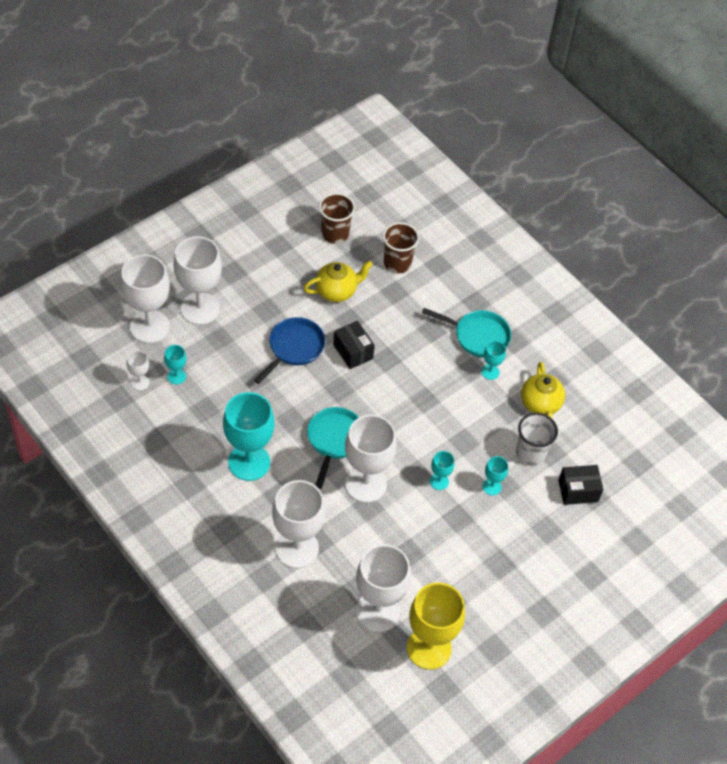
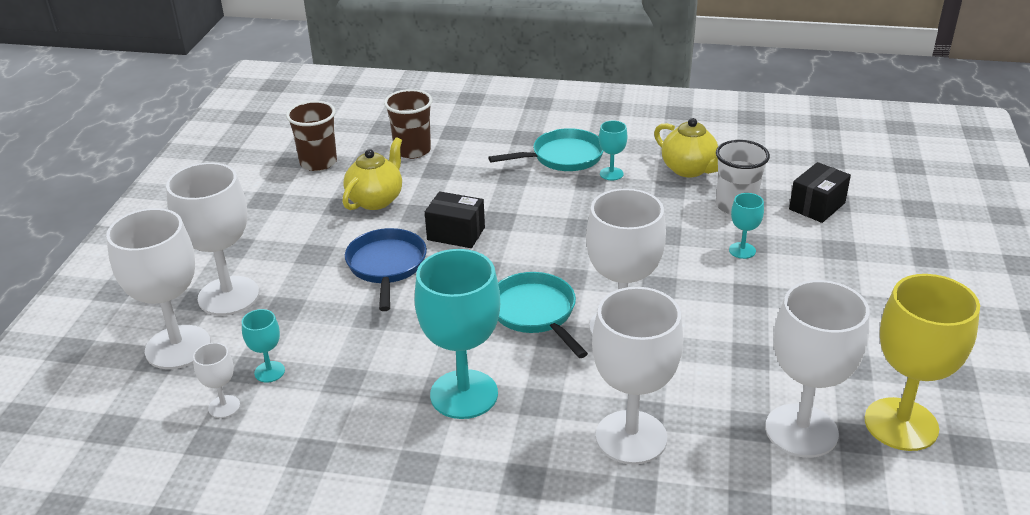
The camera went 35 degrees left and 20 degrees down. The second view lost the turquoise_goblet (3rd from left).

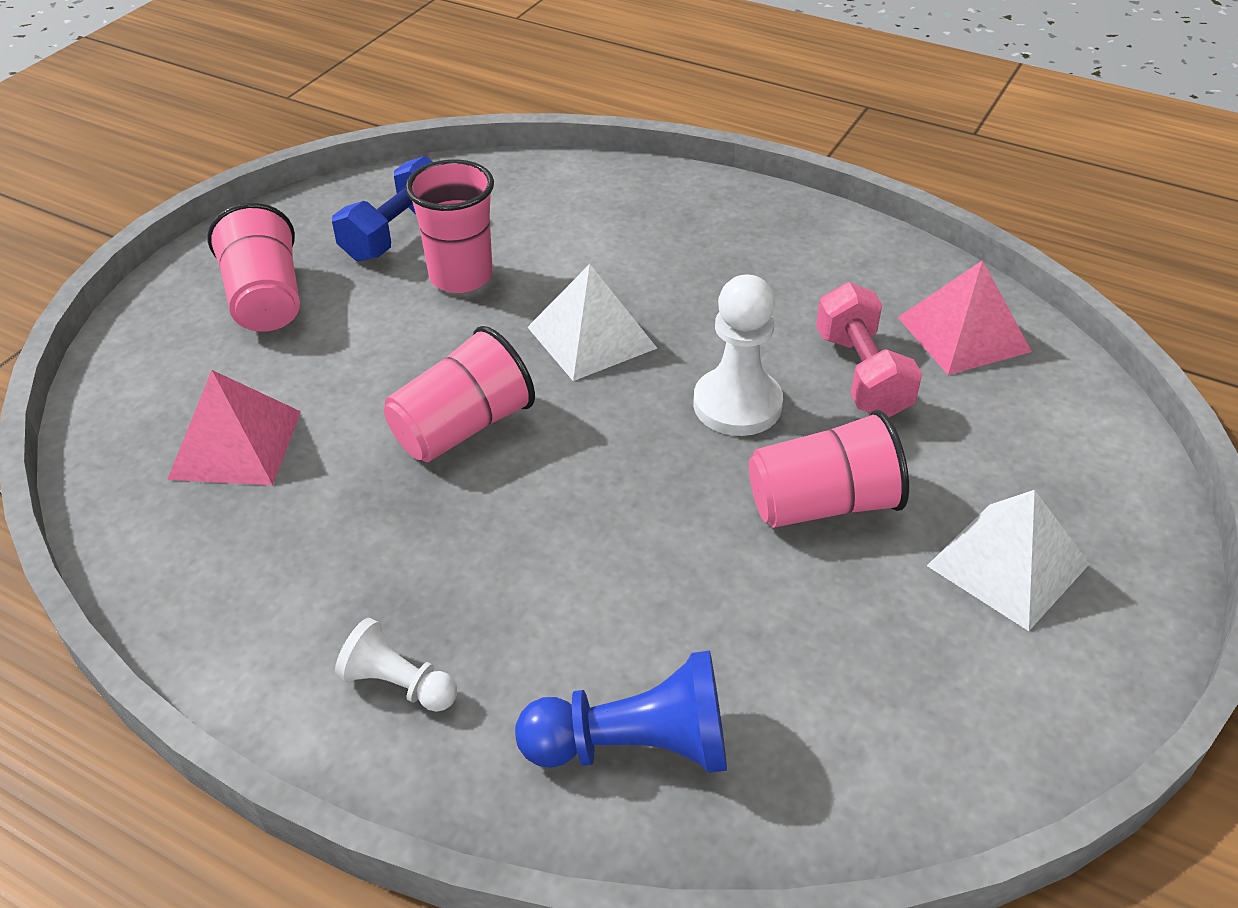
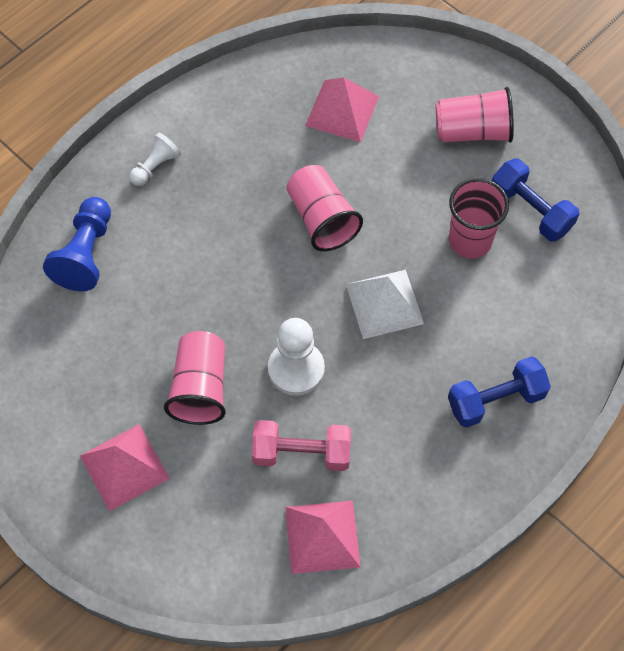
The camera went 105 degrees right and 20 degrees up. The second view gained the blue_dumbbell (1st from left). What was the white_pyramid (2nd from left) turned into the pink_pyramid (1st from left).

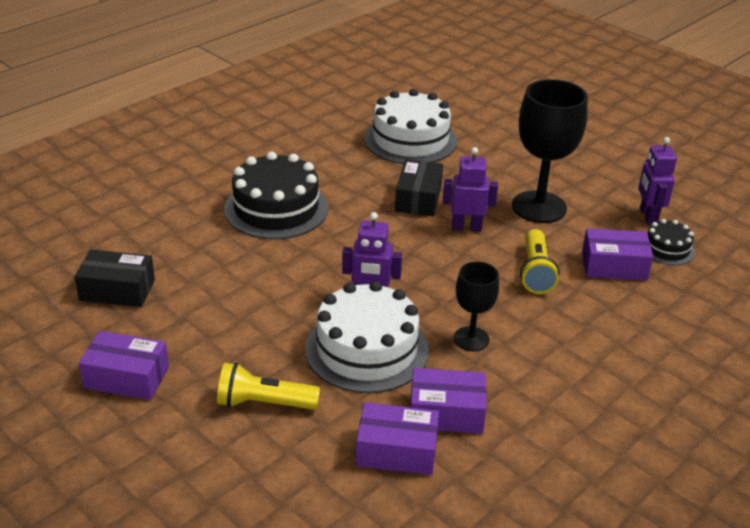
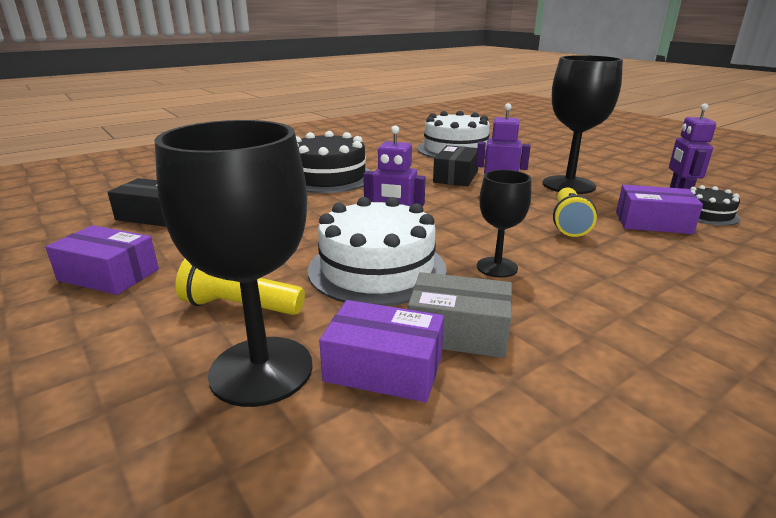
The camera went 10 degrees right and 10 degrees down. The second view gained the black_goblet (1st from left). What was the purple_box (3rd from left) turned into the grey_box.

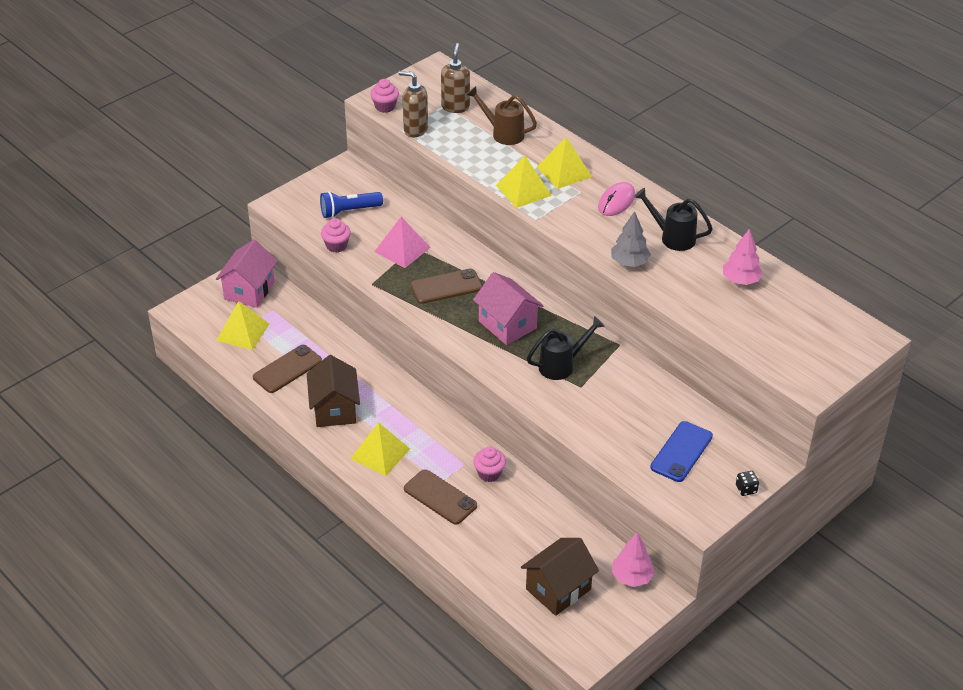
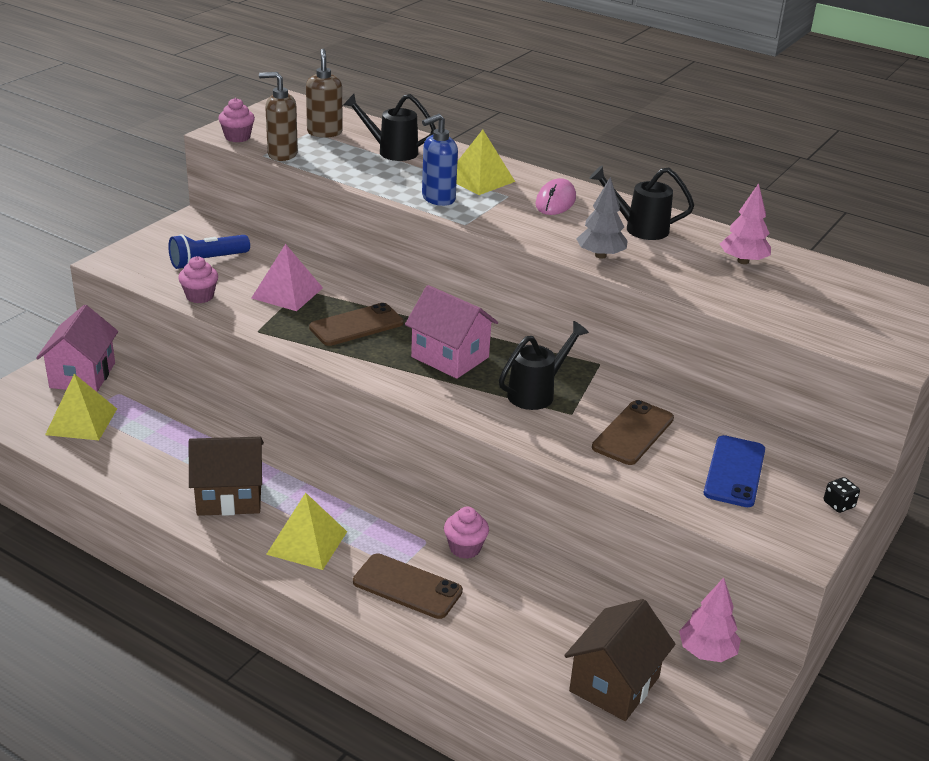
The camera went 15 degrees left and 10 degrees down. The brown_phone (1st from left in the first image) ended up elsewhere. Where the yellow_pyramid (3rd from left) stood, the blue_soap_dispenser came to stand. What was the brown_watering_can turned into the black_watering_can (1st from left). The brown_house (1st from left) ended up facing another way, 75 degrees counterclockwise from before.

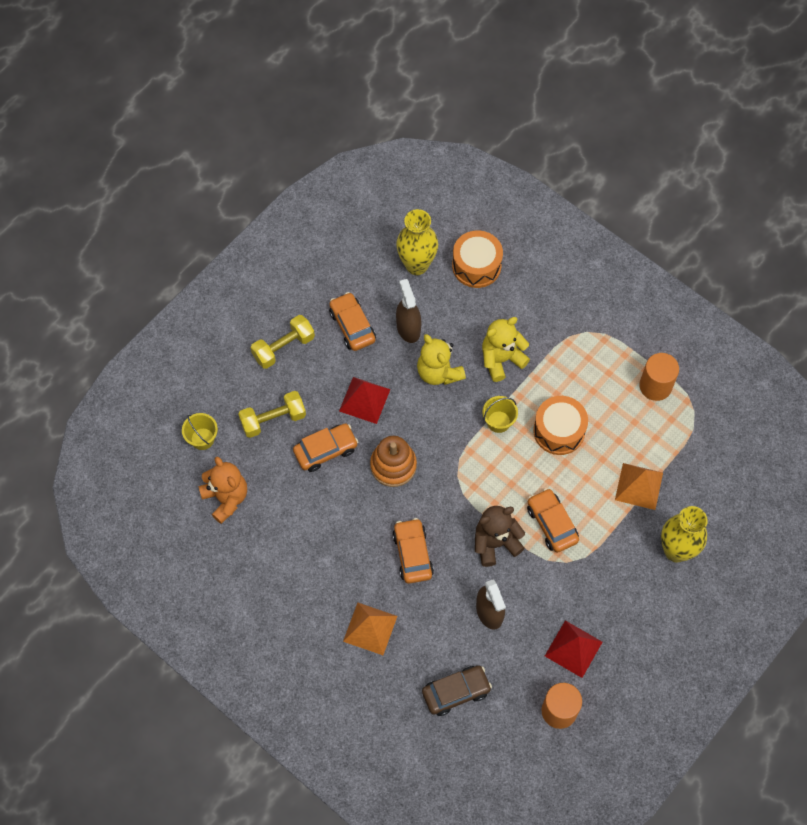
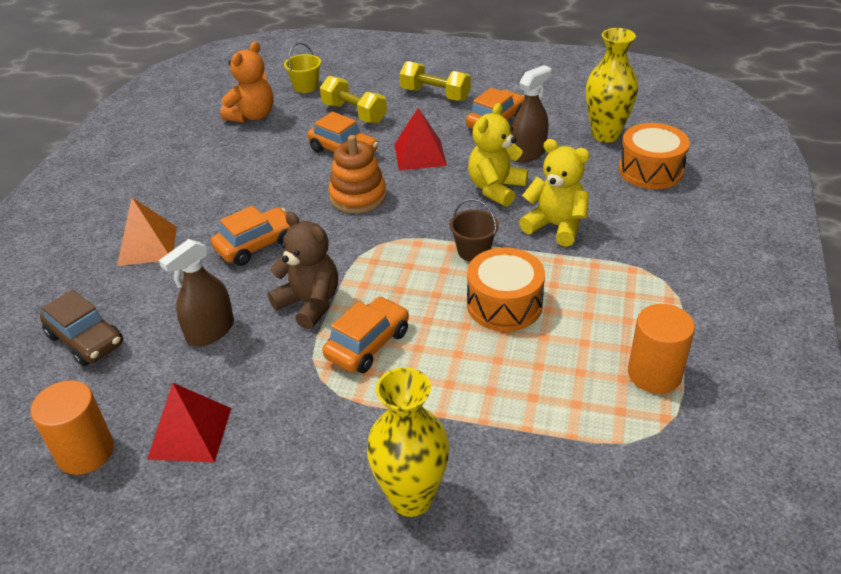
The camera went 65 degrees right and 25 degrees down. The second view lost the orange_pyramid (2nd from left). What was the yellow_bucket (2nd from left) turned into the brown_bucket.

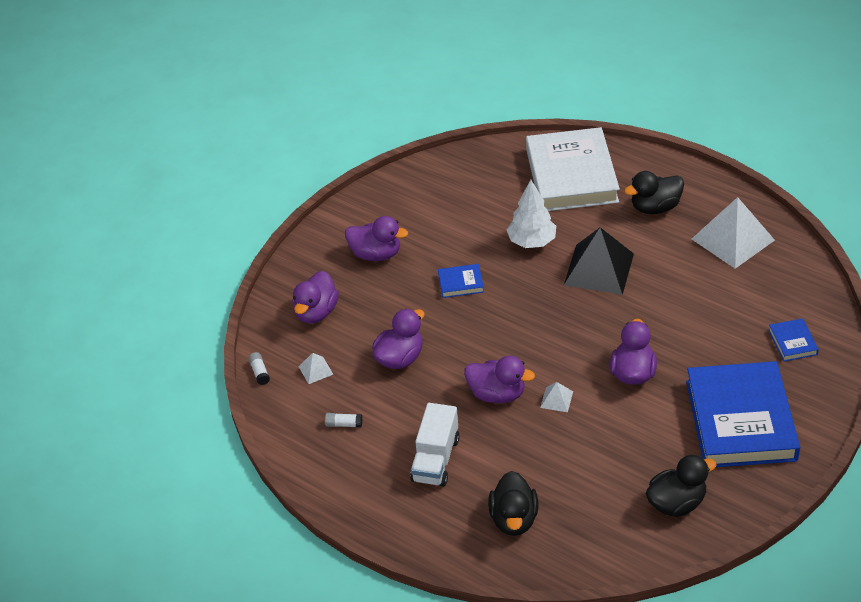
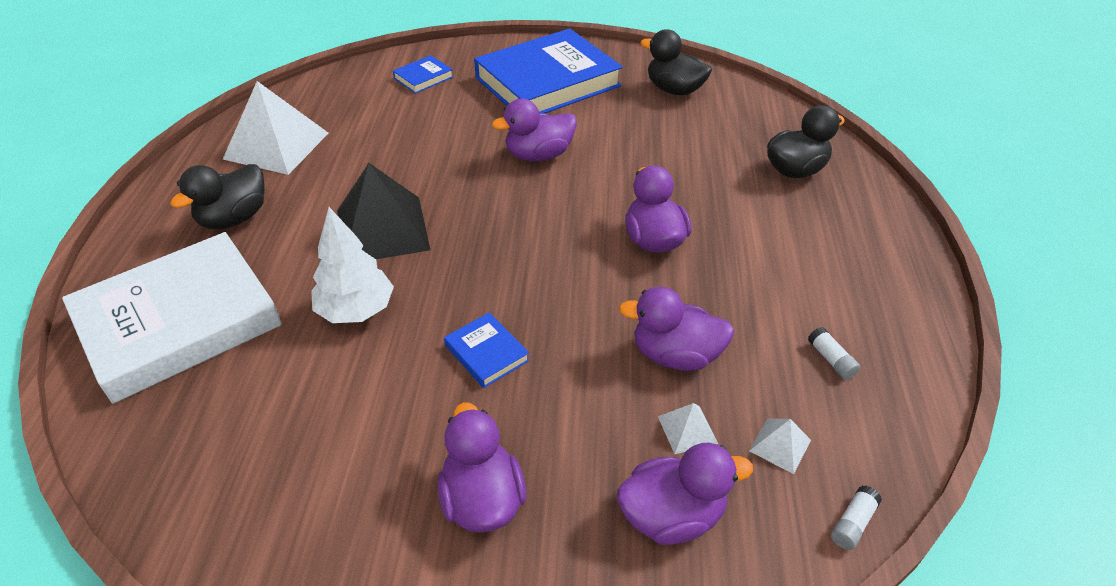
The camera went 125 degrees left and 0 degrees up. The second view lost the white_truck. The white_pyramid (2nd from left) ended up elsewhere. The black_duck (2nd from left in the first image) ended up facing another way, 90 degrees clockwise from before.

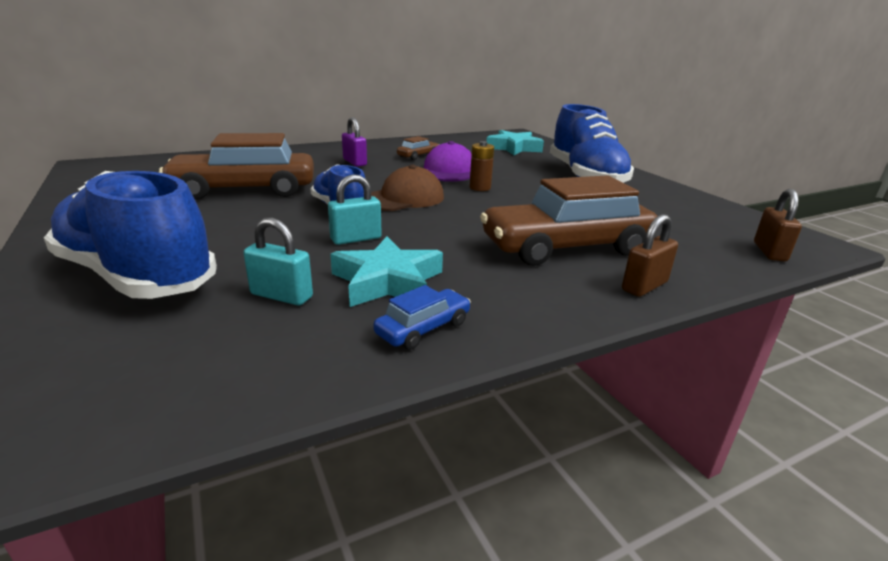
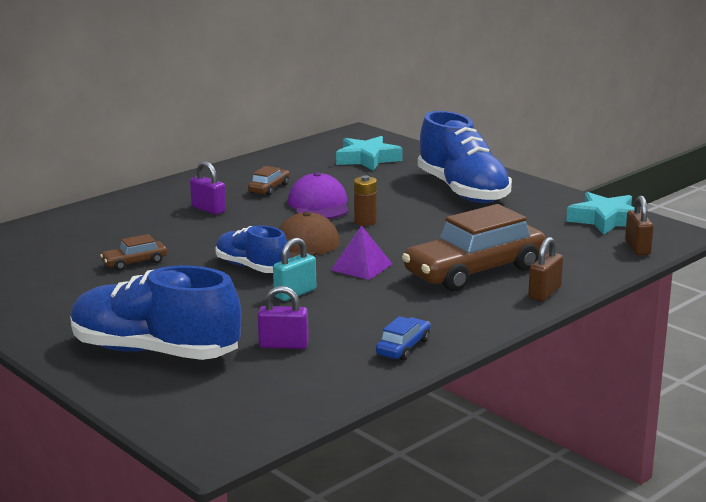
The camera went 15 degrees left and 5 degrees down. The second view gained the purple_pyramid. The turquoise_star (1st from left in the first image) ended up elsewhere. What was the turquoise_padlock (1st from left) turned into the purple_padlock (2nd from left). The size of the brown_car (1st from left) changed by a factor of 0.44.

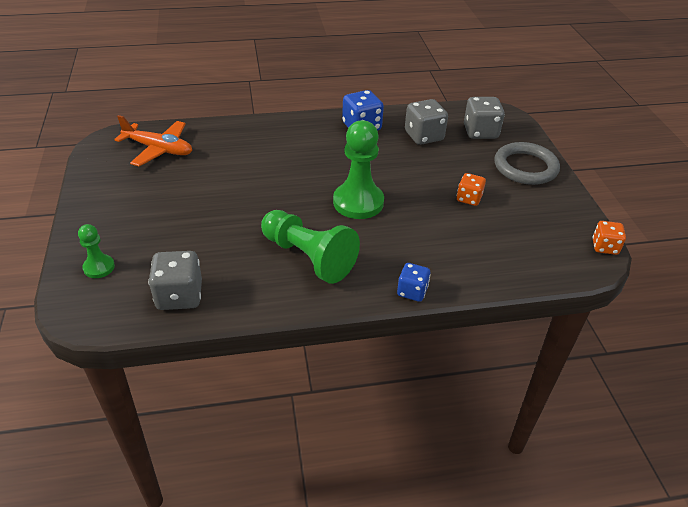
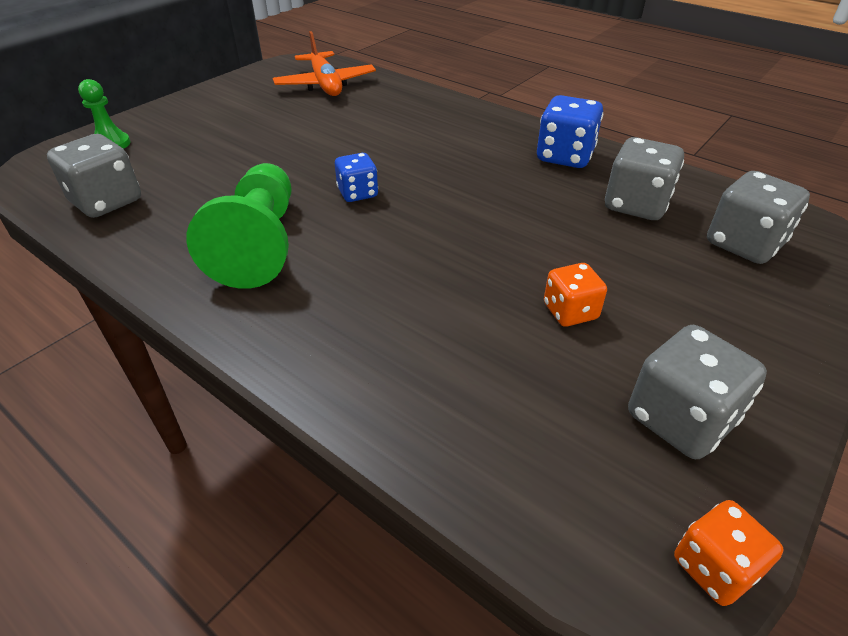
The camera went 50 degrees right and 0 degrees up. The second view lost the green_pawn (3rd from left). The second view lost the grey_ring. The second view gained the grey_dice (3rd from left). The blue_dice (2nd from left in the first image) ended up elsewhere.

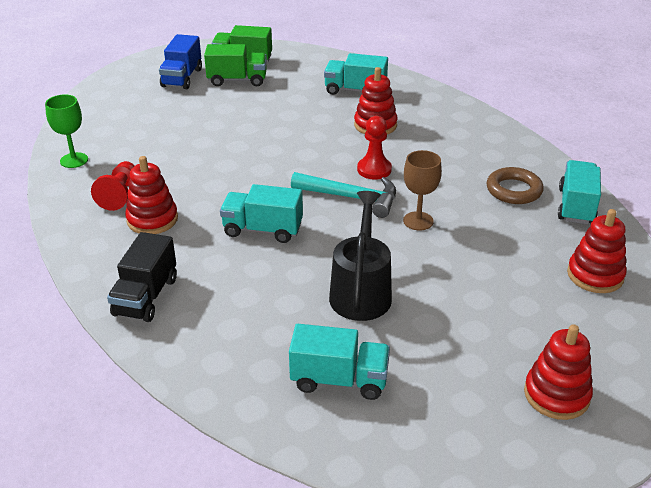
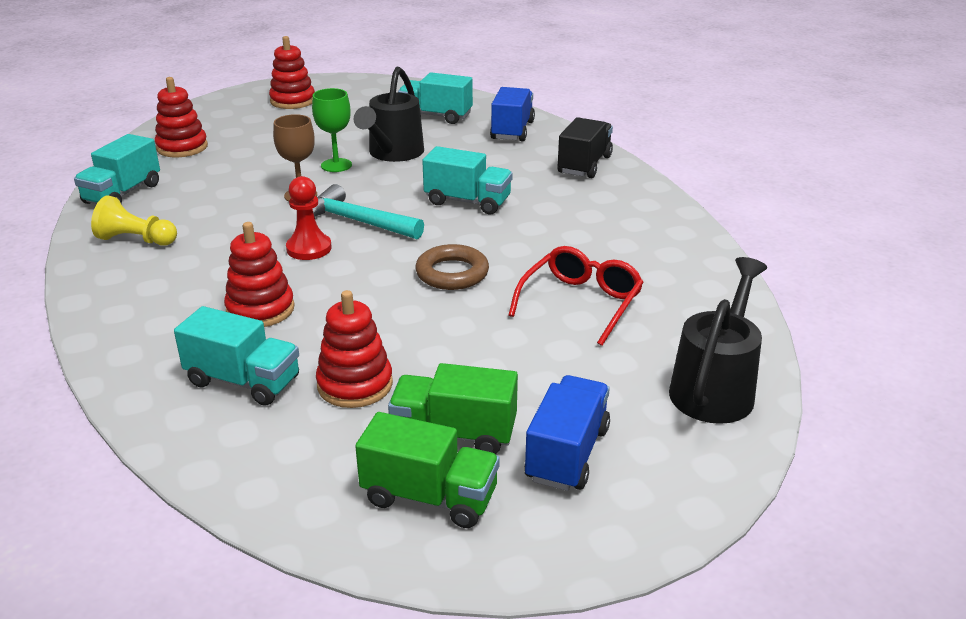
The camera went 170 degrees left and 5 degrees down. The second view lost the red_pawn (1st from left). The second view gained the yellow_pawn. The second view gained the blue_truck (1st from left). The second view gained the red_glasses. The second view gained the black_watering_can (2nd from left). The green_goblet ended up elsewhere. The red_stacking_toy (1st from left in the first image) ended up elsewhere. The brown_ring ended up elsewhere.

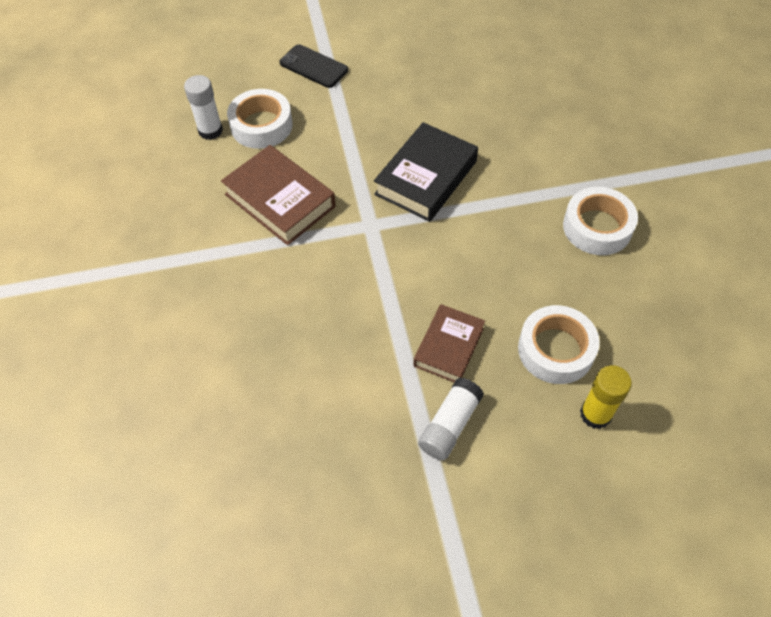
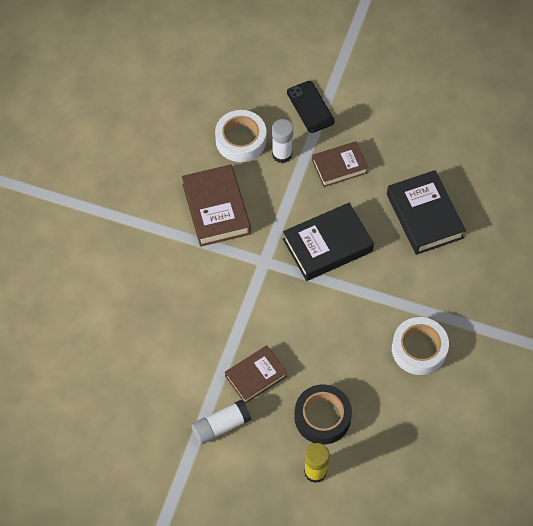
The camera went 30 degrees right and 5 degrees up. The second view gained the brown_book (3rd from left). The second view gained the black_book (2nd from left). The white_glue_stick (1st from left in the first image) ended up elsewhere. What was the white_tape (2nd from left) turned into the black_tape.

